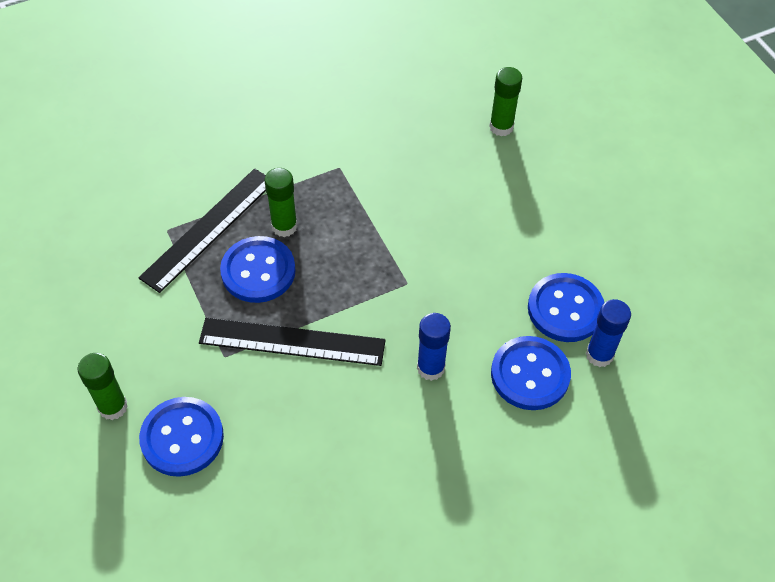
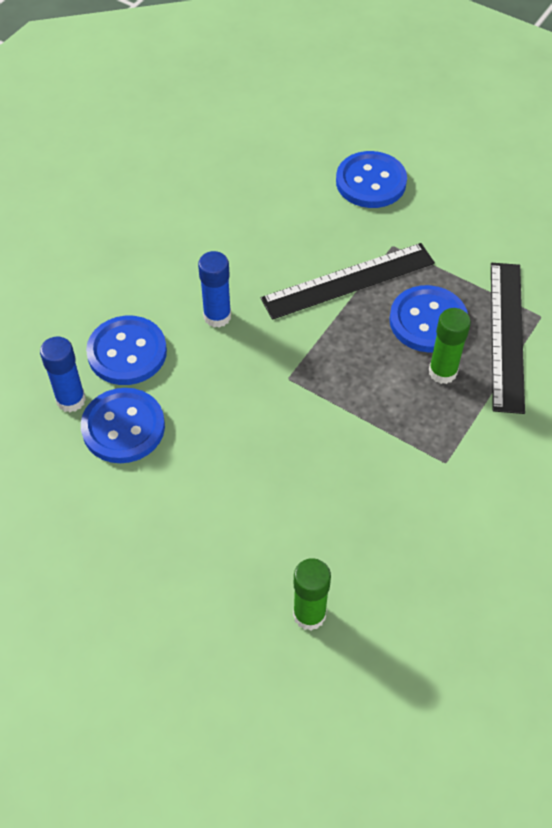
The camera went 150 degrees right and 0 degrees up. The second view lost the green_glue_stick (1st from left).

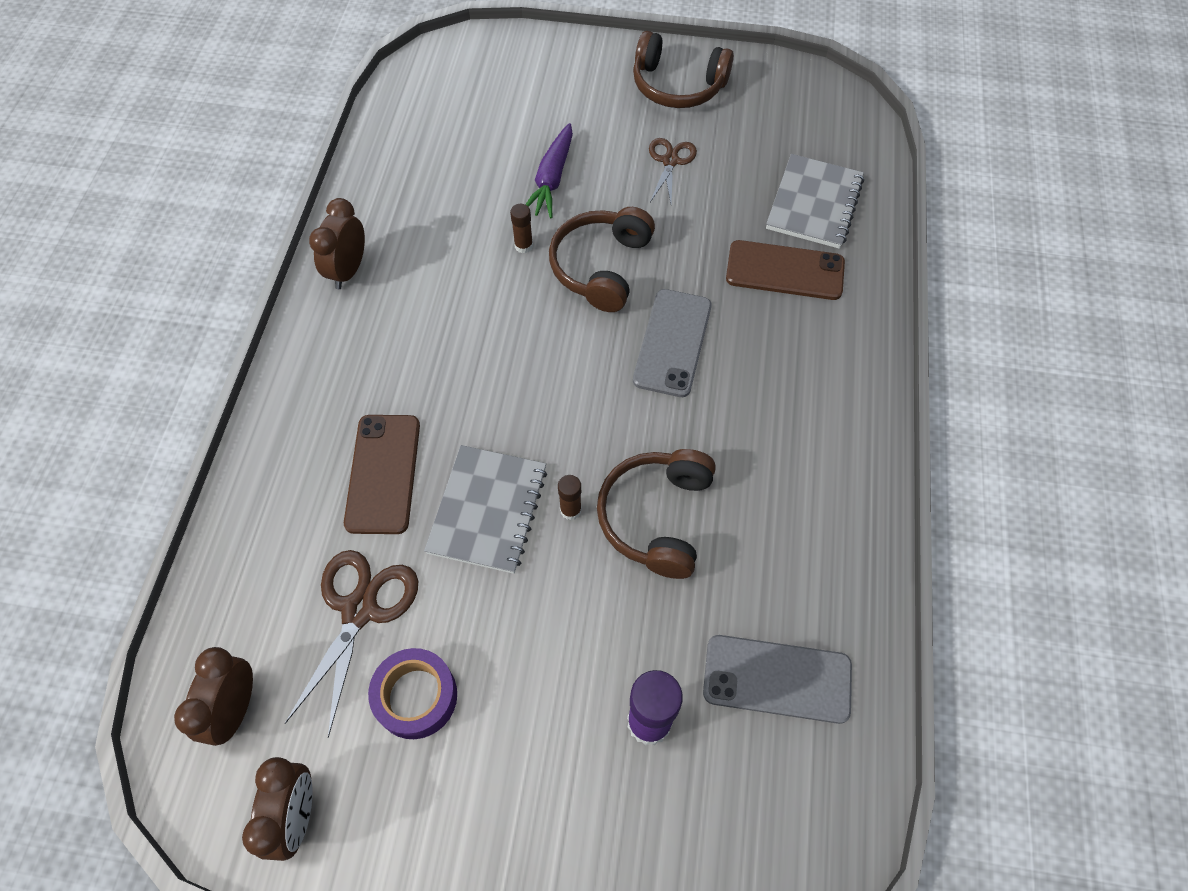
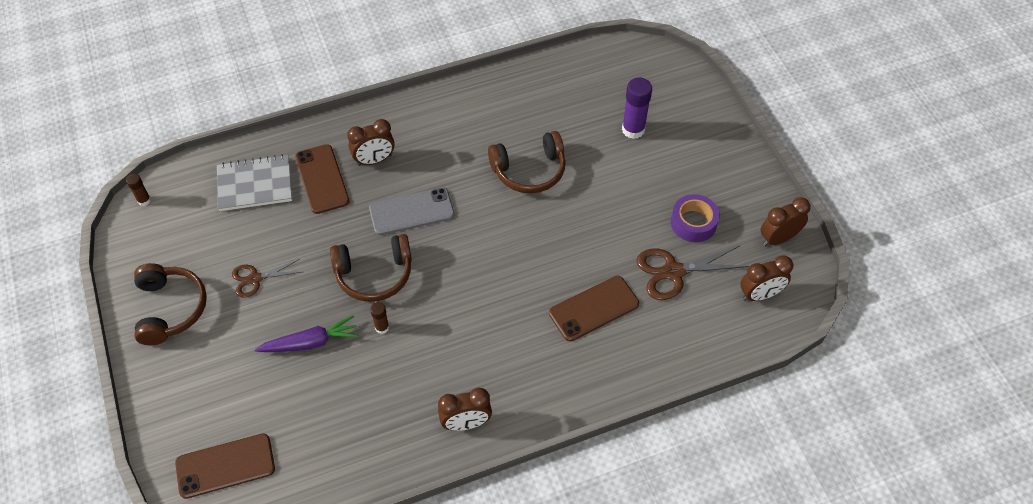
The camera went 120 degrees left and 5 degrees down. The second view lost the grey_notebook (1st from left). The second view lost the grey_phone (2nd from left). The second view gained the brown_phone (1st from left). The second view gained the brown_clock (1st from left). The brown_glue_stick (2nd from left in the first image) ended up elsewhere.

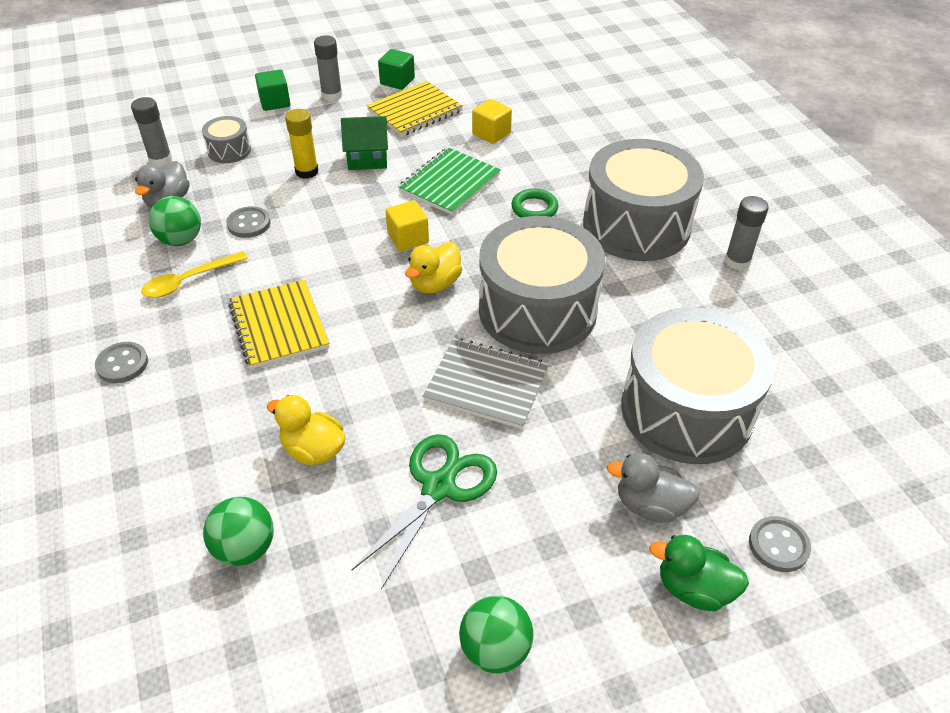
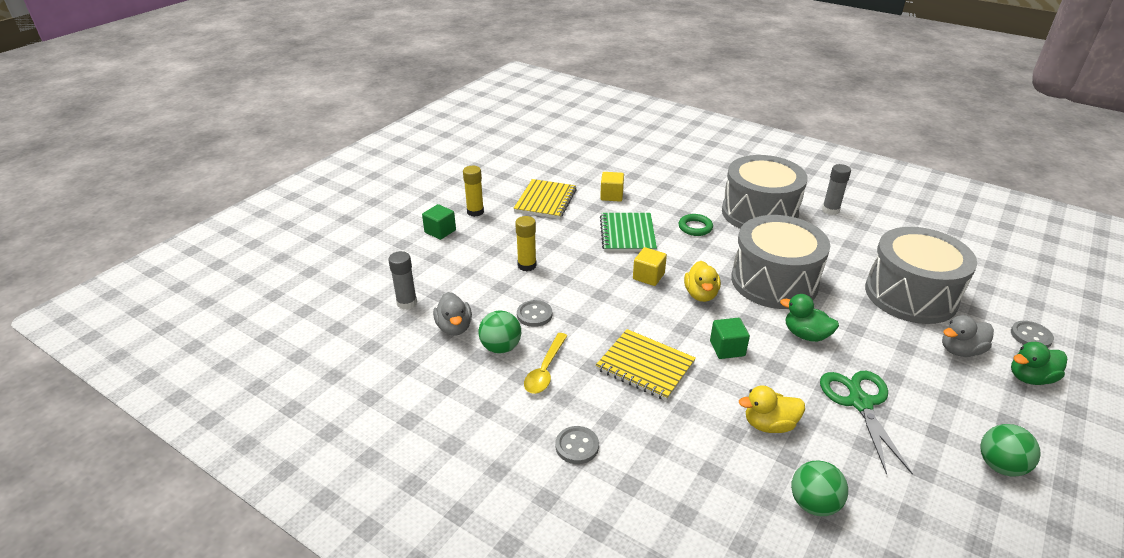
The camera went 35 degrees left and 10 degrees down. The second view lost the grey_drum (1st from left). The second view lost the green_house. The green_cube (2nd from left) ended up elsewhere. Where the grey_notebook stood, the green_duck (1st from left) came to stand. What was the grey_glue_stick (2nd from left) turned into the yellow_glue_stick (1st from left).

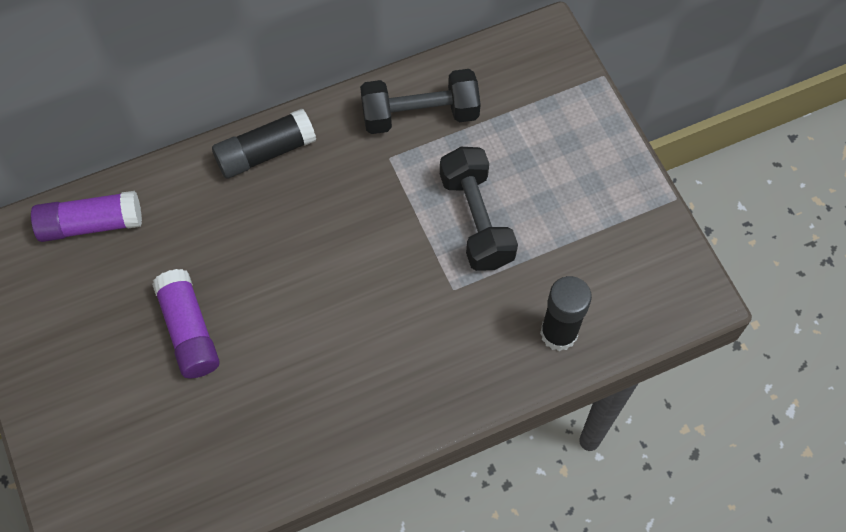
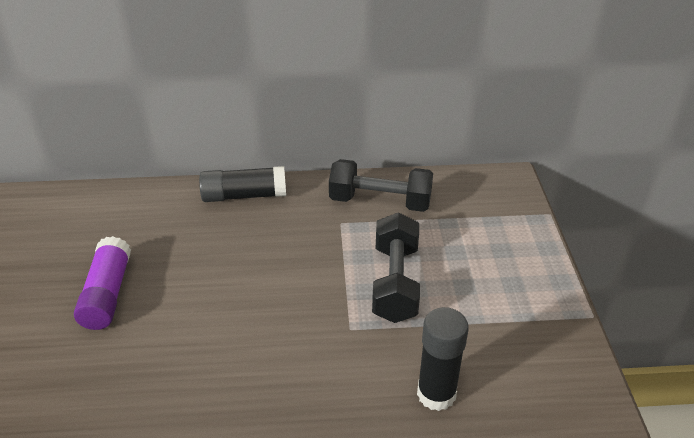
The camera went 20 degrees right and 25 degrees down. The second view lost the purple_glue_stick (1st from left).

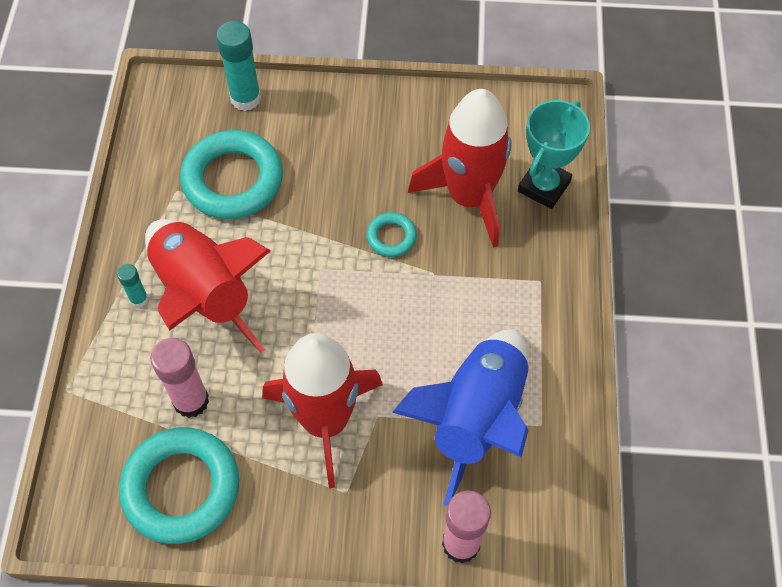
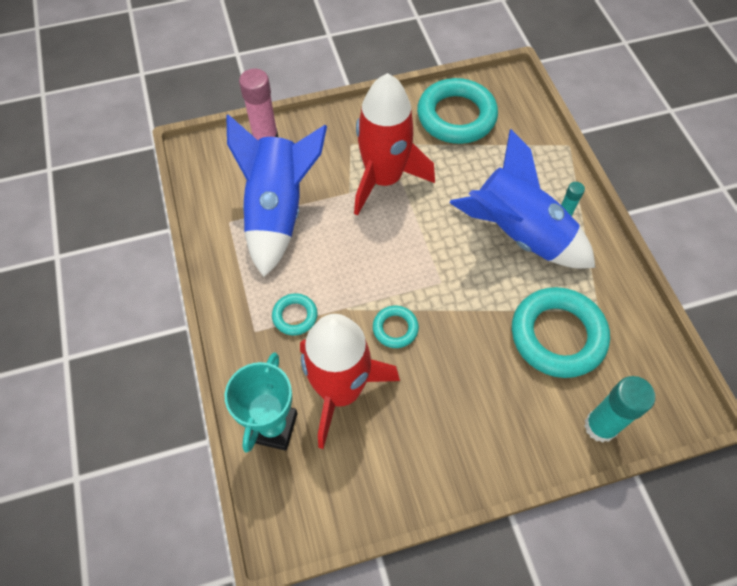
The camera went 160 degrees right and 0 degrees up. The second view lost the pink_glue_stick (1st from left). The second view gained the turquoise_ring (1st from left). What was the red_rocket (1st from left) turned into the blue_rocket (2nd from left).

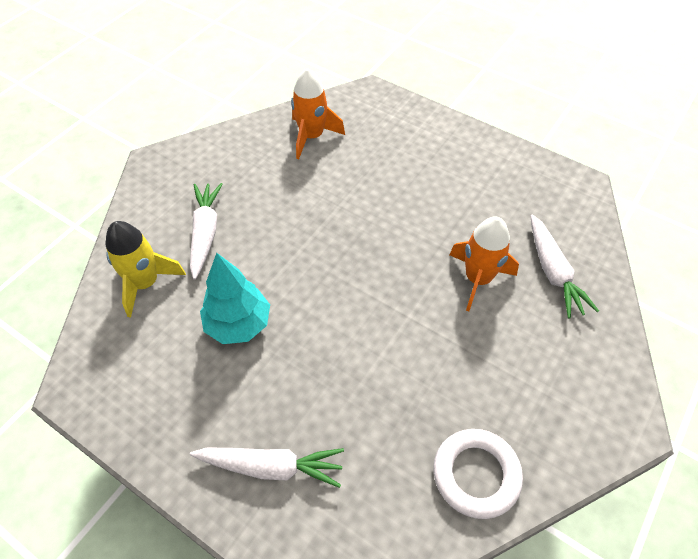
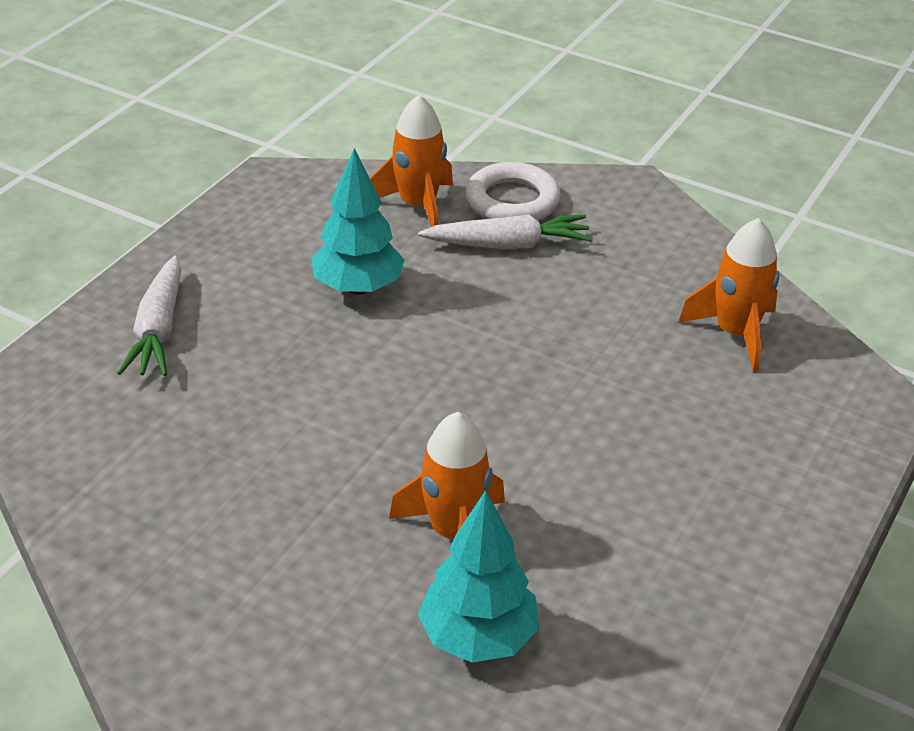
The camera went 85 degrees right and 15 degrees down. The white_ring ended up elsewhere. Where the white_carrot (3rd from left) stood, the turquoise_tree (2nd from left) came to stand. What was the yellow_rocket turned into the orange_rocket (1st from left).

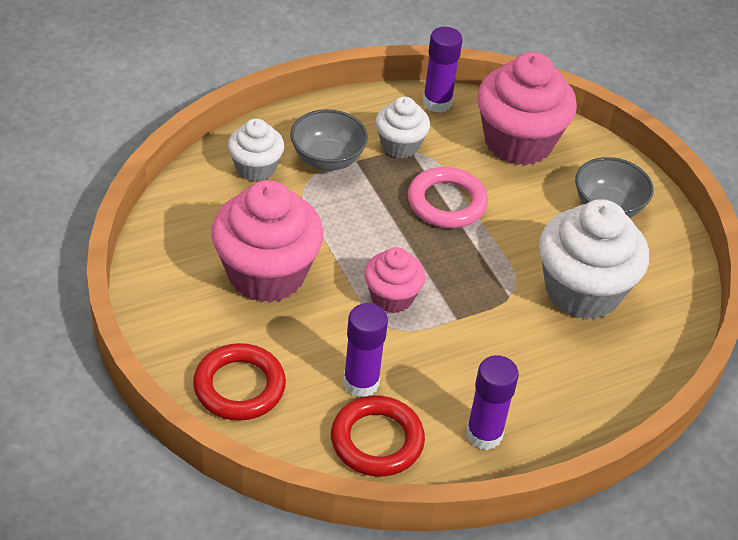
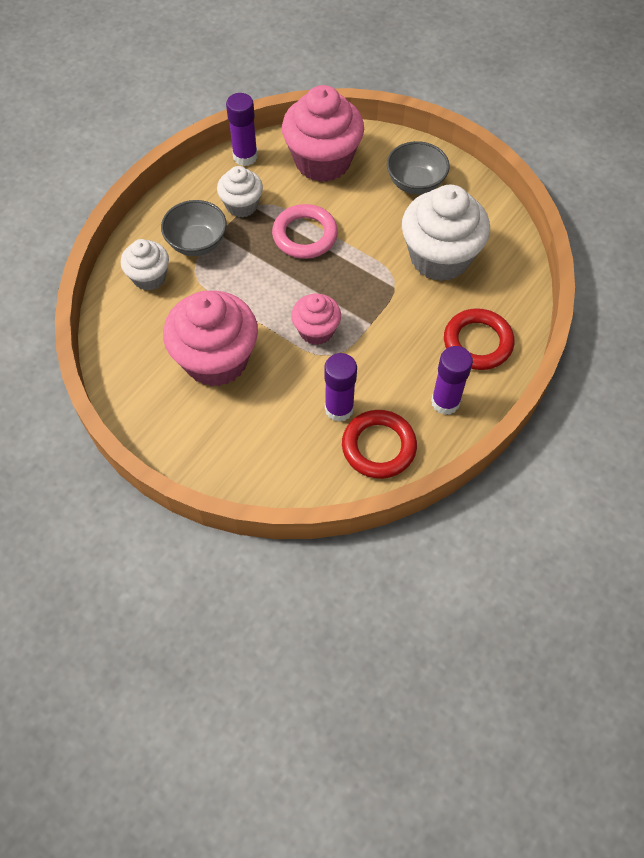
The camera went 25 degrees left and 15 degrees up. The red_ring (1st from left in the first image) ended up elsewhere.

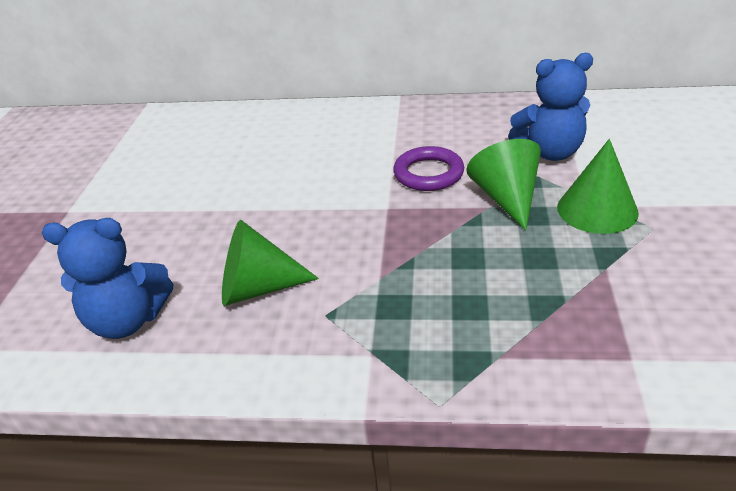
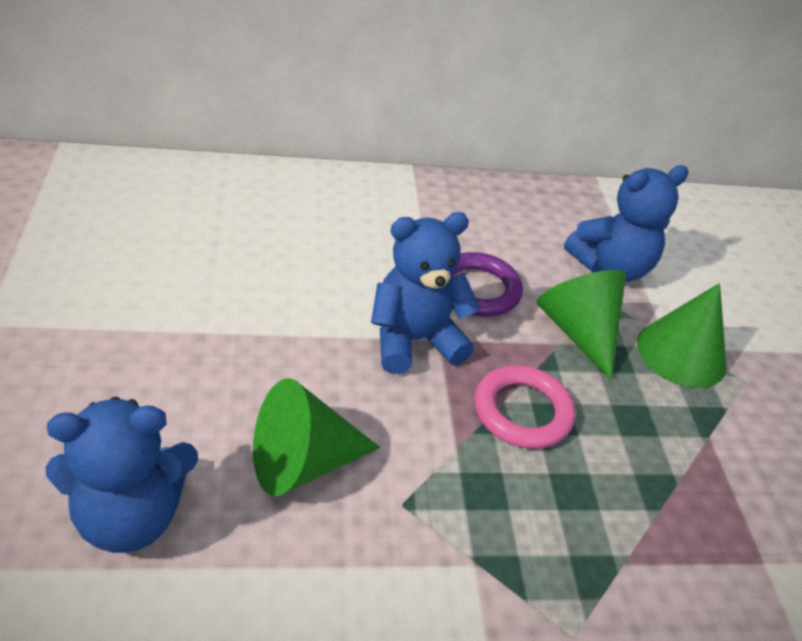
The camera went 20 degrees left and 5 degrees up. The second view gained the blue_teddy_bear (2nd from left). The second view gained the pink_ring.

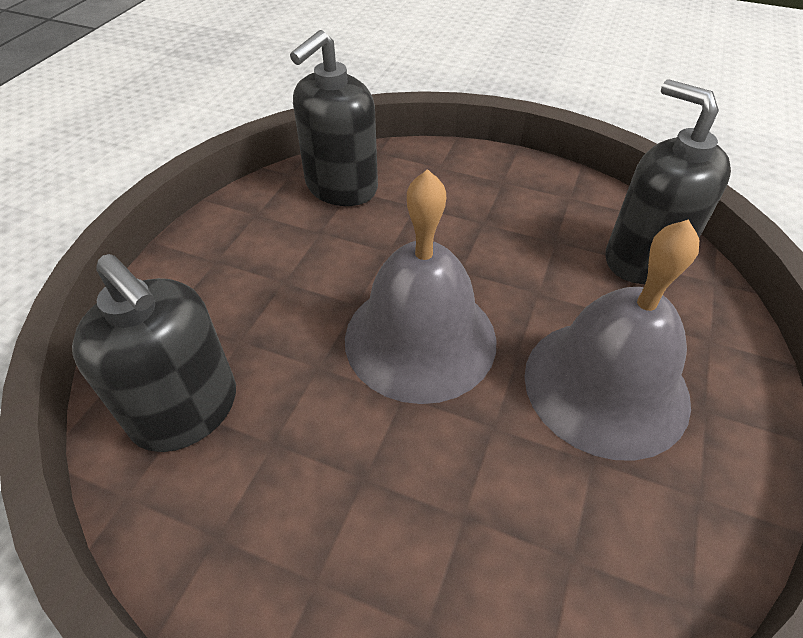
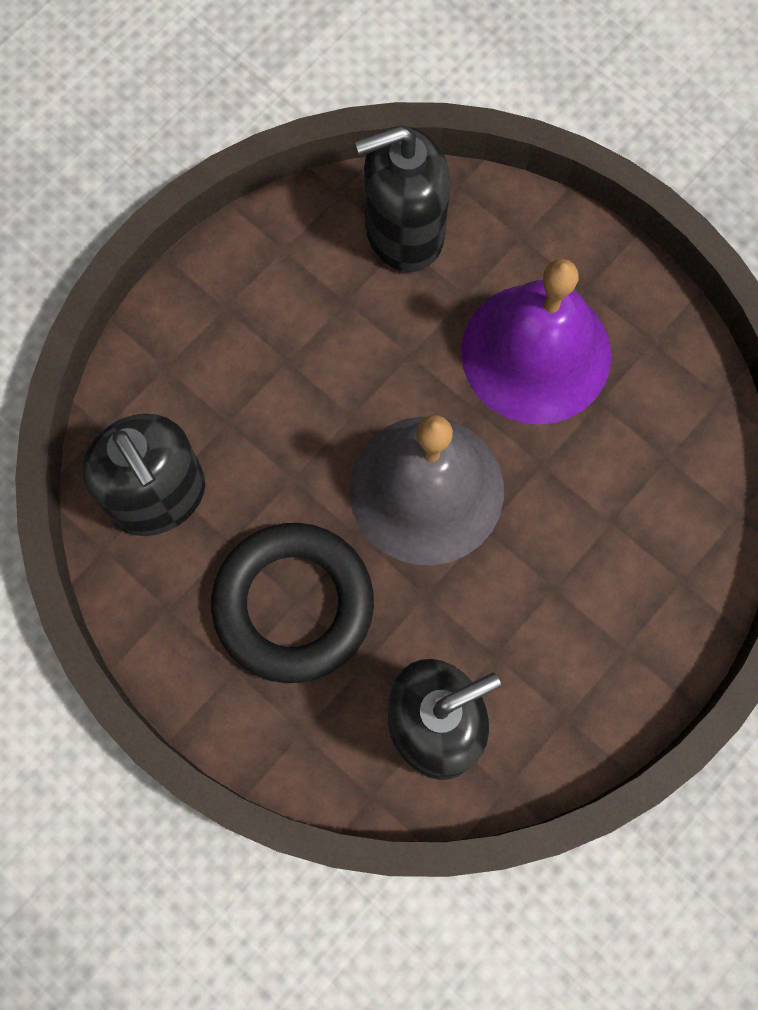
The camera went 70 degrees left and 25 degrees up. The second view gained the black_ring. What was the grey_bell (2nd from left) turned into the purple_bell.

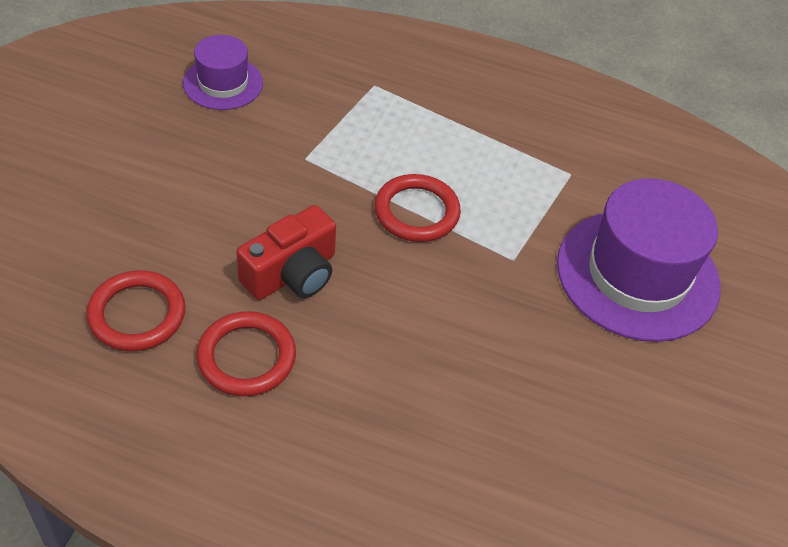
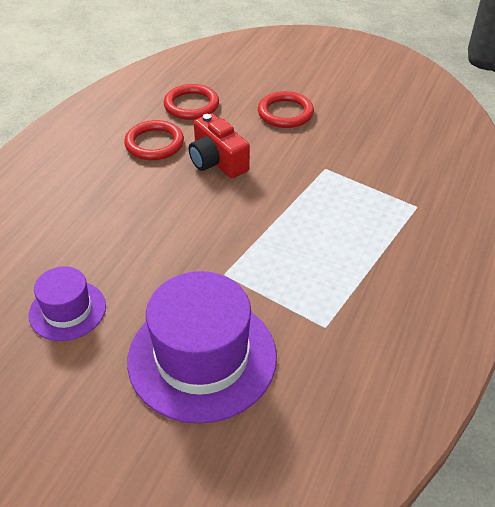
The camera went 100 degrees right and 5 degrees down. The purple_hat (1st from left) ended up elsewhere. The red_ring (3rd from left) ended up elsewhere.

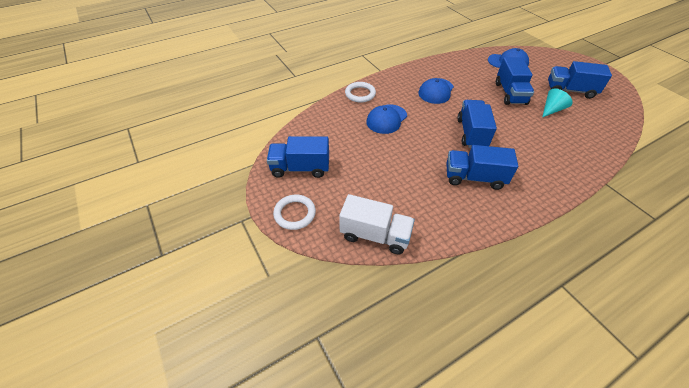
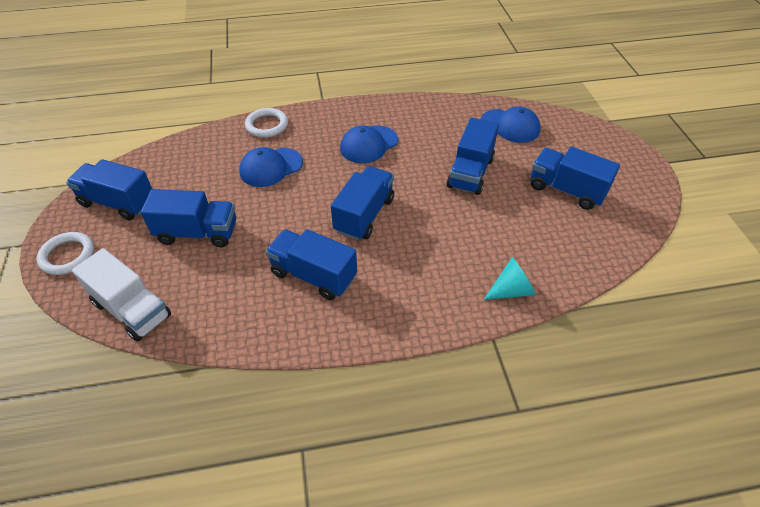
The camera went 20 degrees right and 0 degrees up. The second view gained the blue_truck (2nd from left). The turquoise_cone ended up elsewhere.

